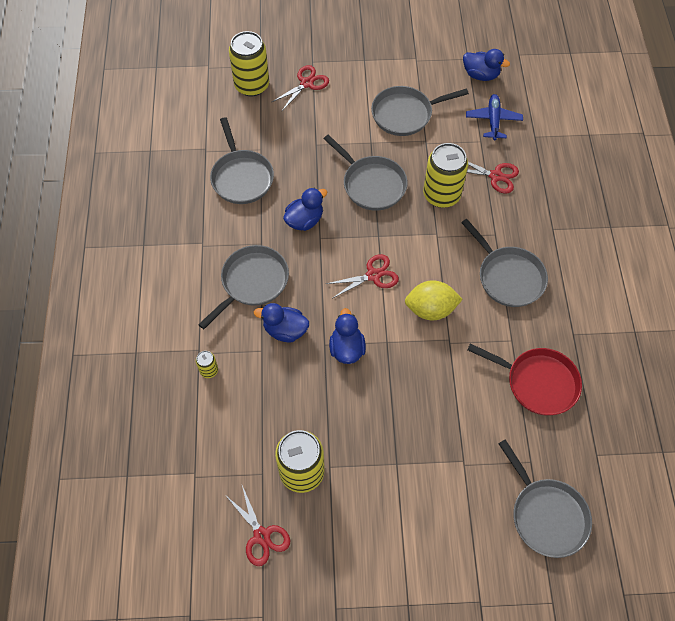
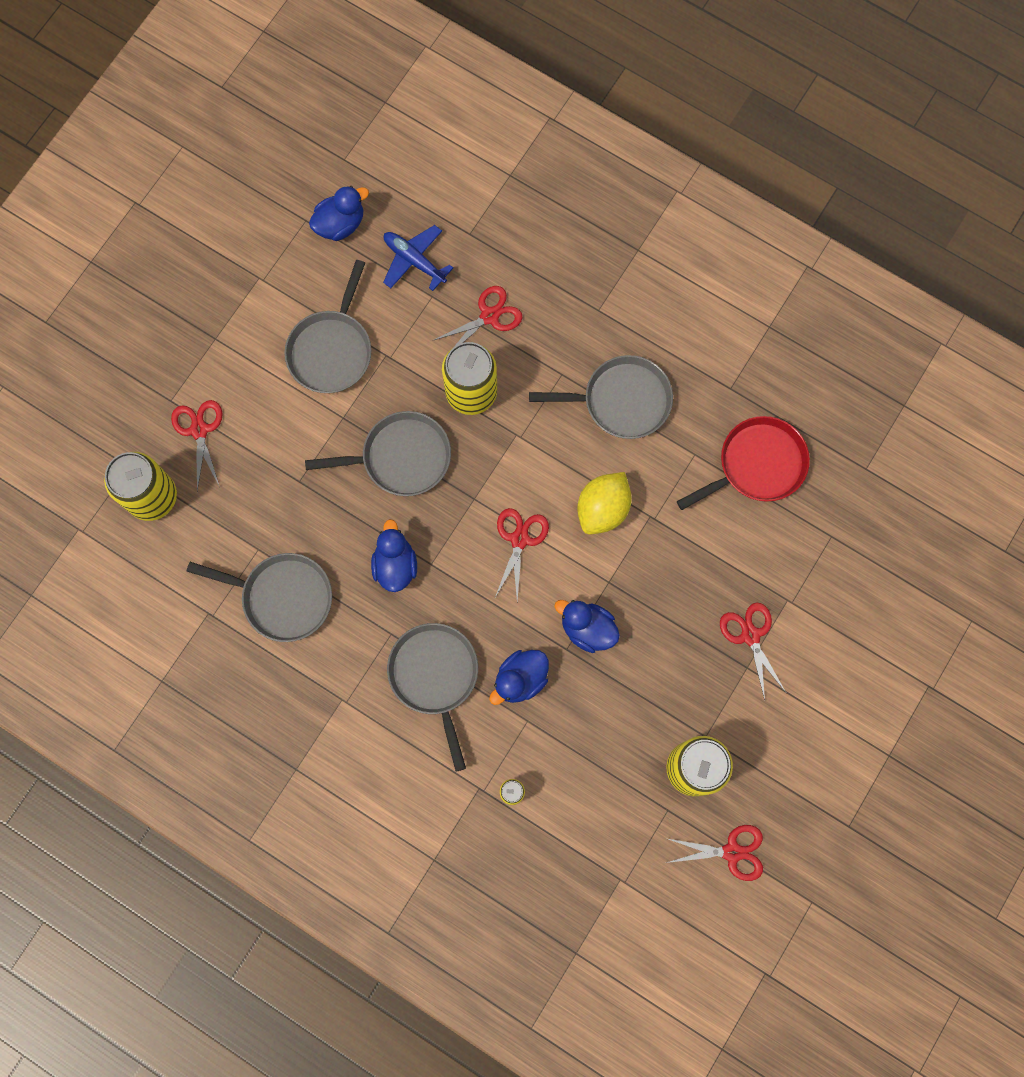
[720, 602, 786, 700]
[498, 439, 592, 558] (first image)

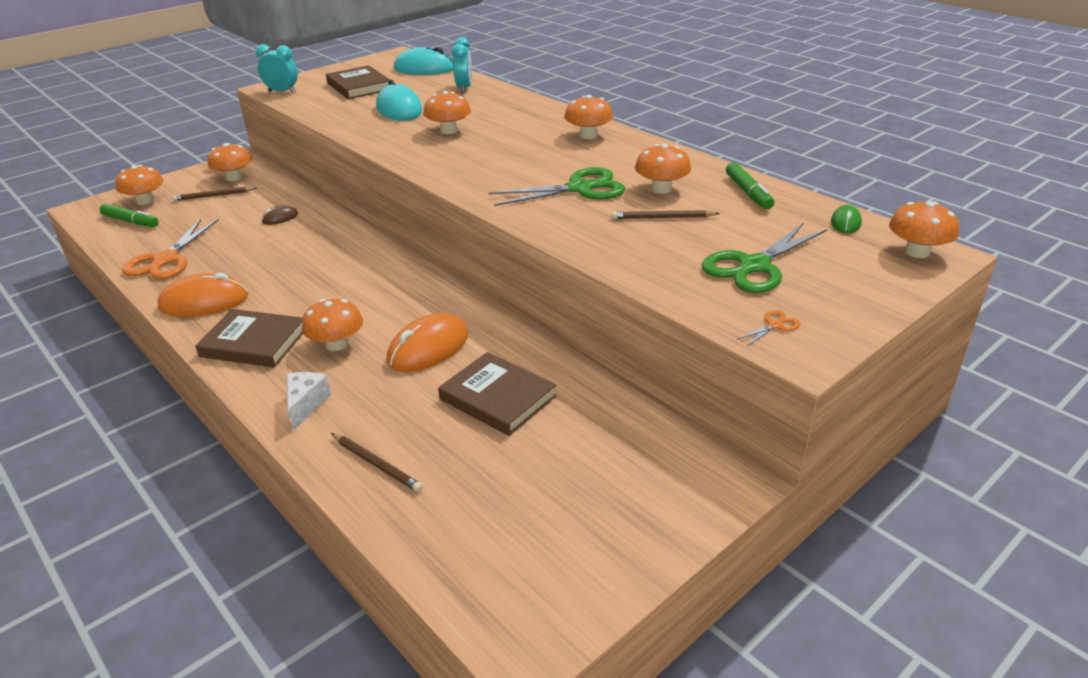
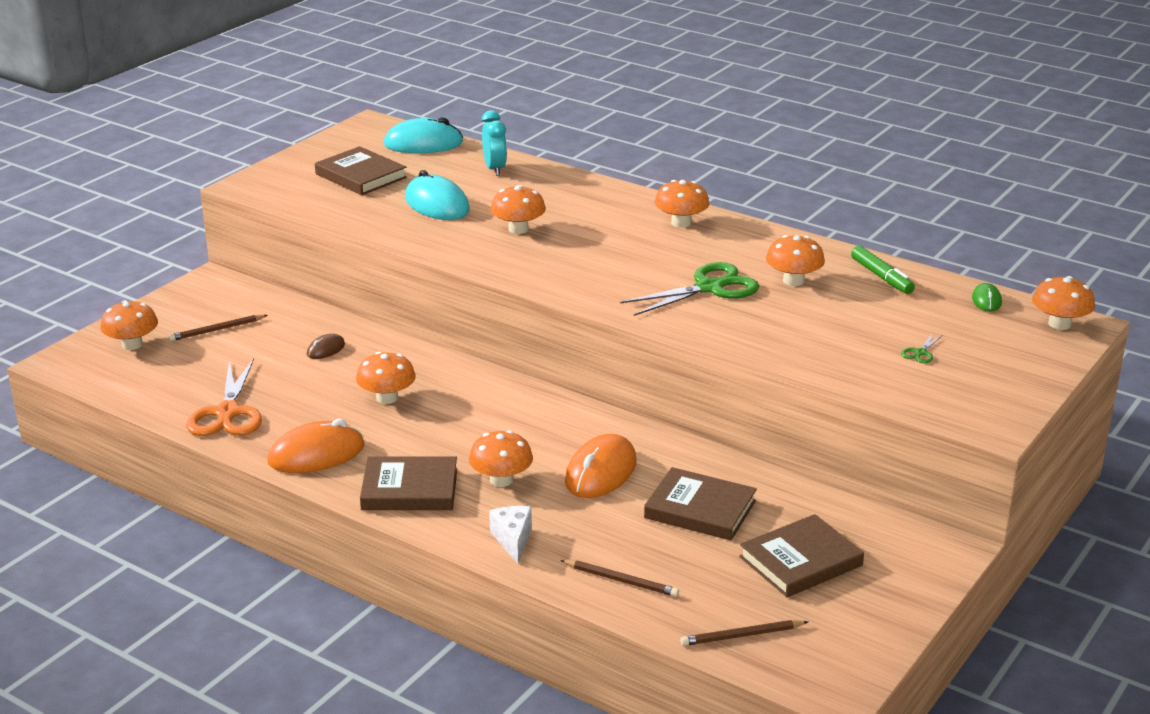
[356, 352, 416, 404]
[680, 620, 808, 646]
[739, 514, 864, 597]
[901, 334, 943, 363]
[99, 204, 158, 227] (first image)
[256, 44, 298, 93] (first image)
[736, 310, 800, 346] (first image)

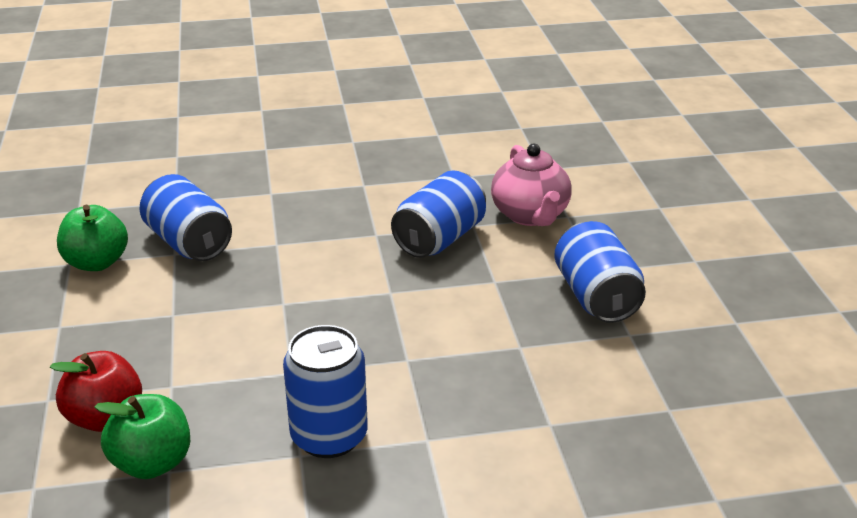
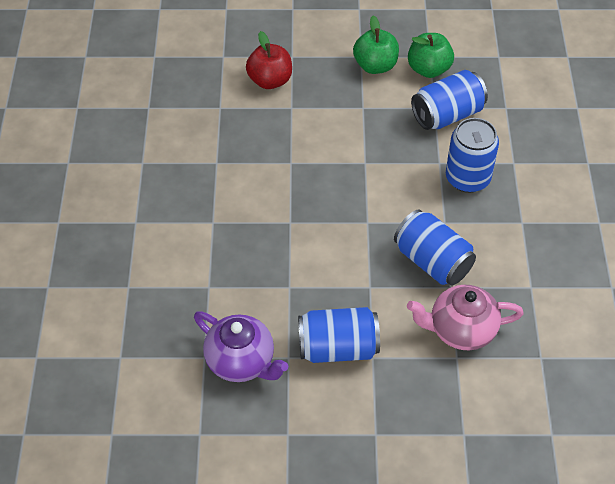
[194, 311, 288, 382]
[353, 16, 399, 74]
[446, 118, 499, 193]

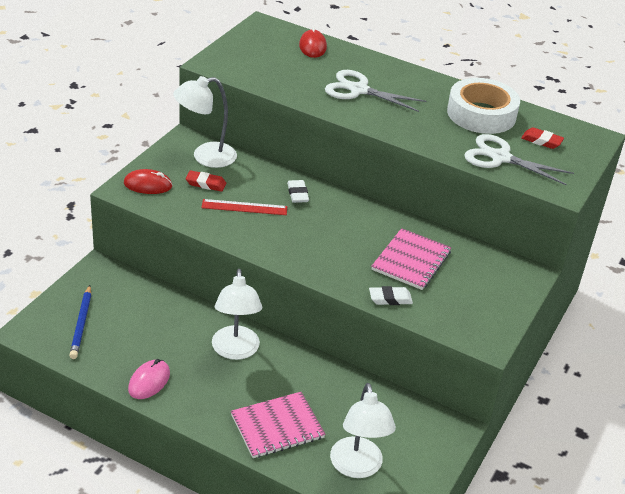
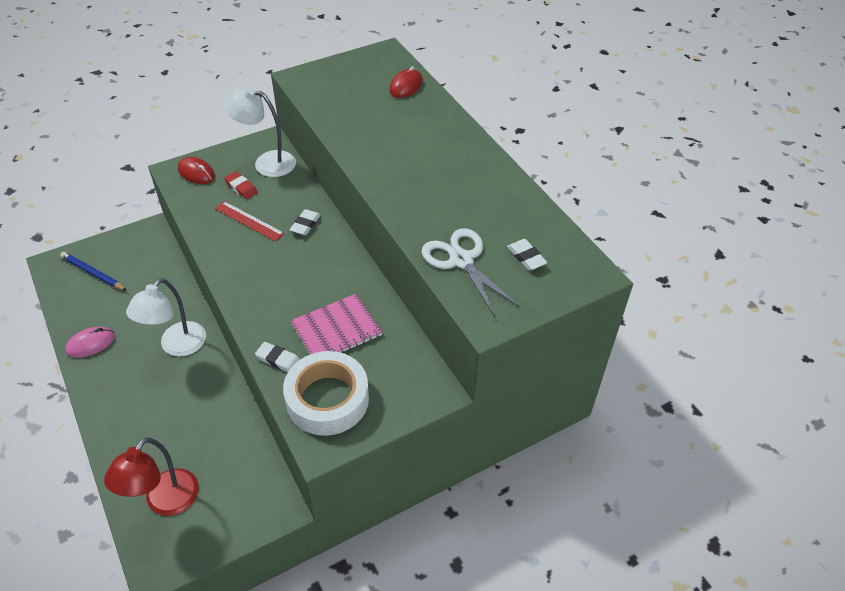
[60, 252, 127, 291]
[104, 437, 199, 516]
[283, 351, 369, 436]
[507, 239, 548, 270]
[231, 392, 326, 458] (first image)
[325, 70, 426, 112] (first image)

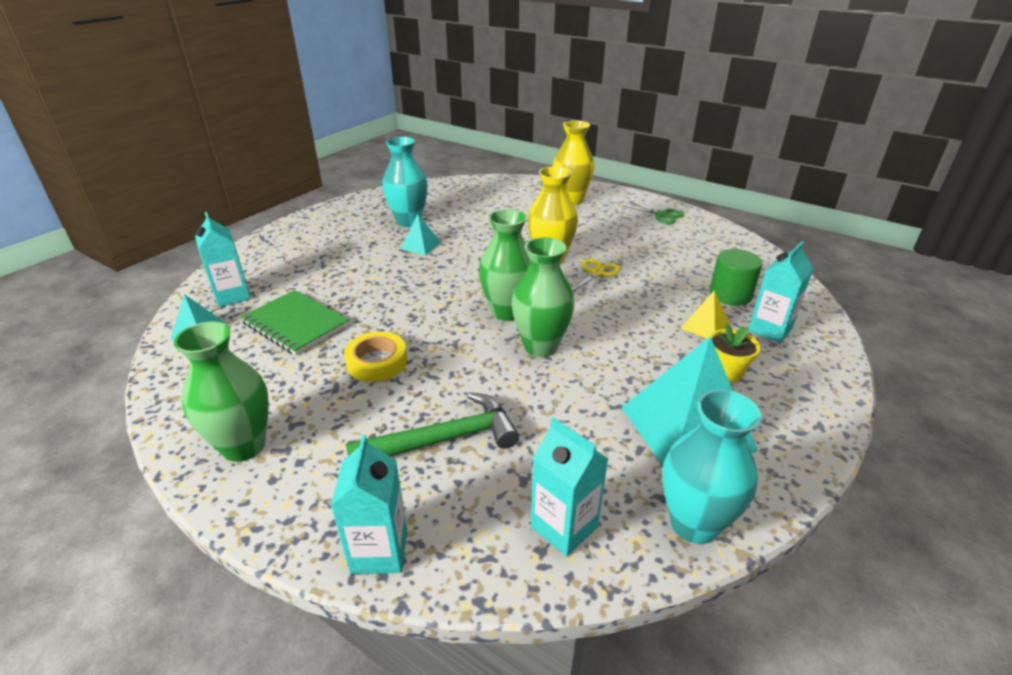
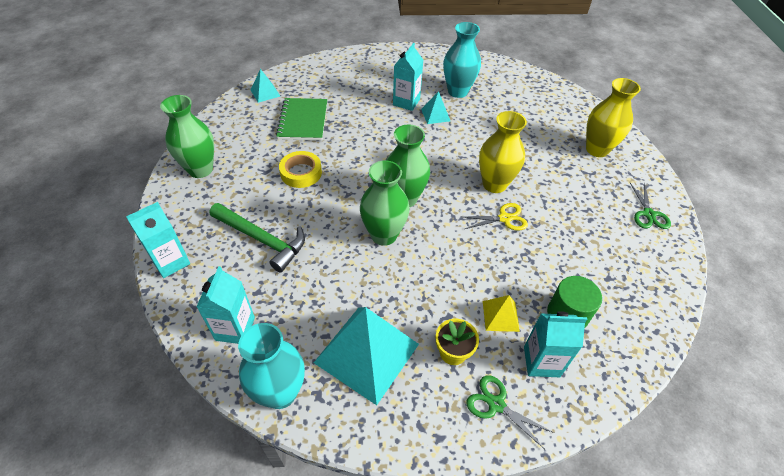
[393, 43, 423, 111]
[466, 375, 554, 448]

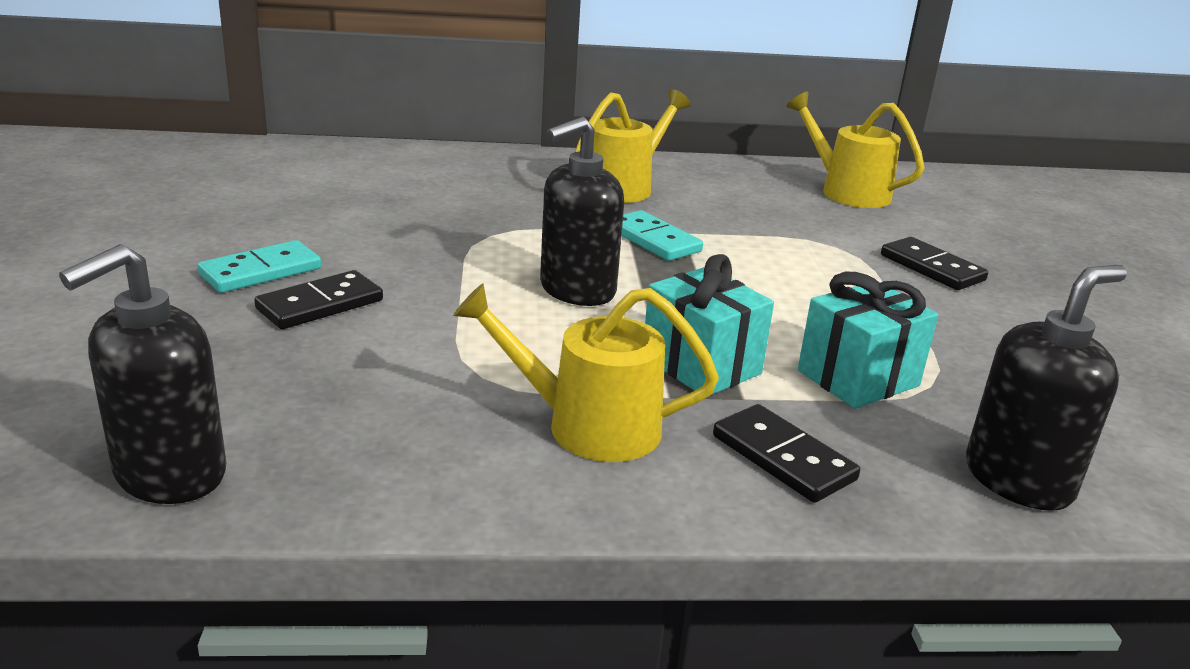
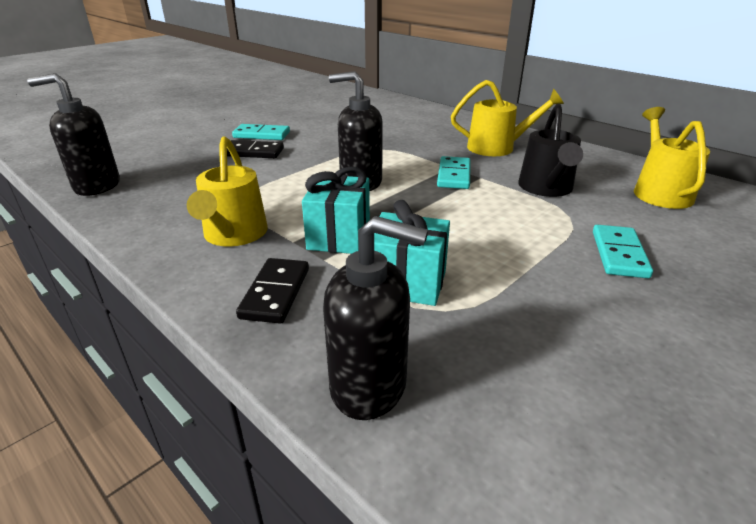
[187, 137, 268, 247]
[518, 103, 583, 197]
[593, 225, 653, 278]

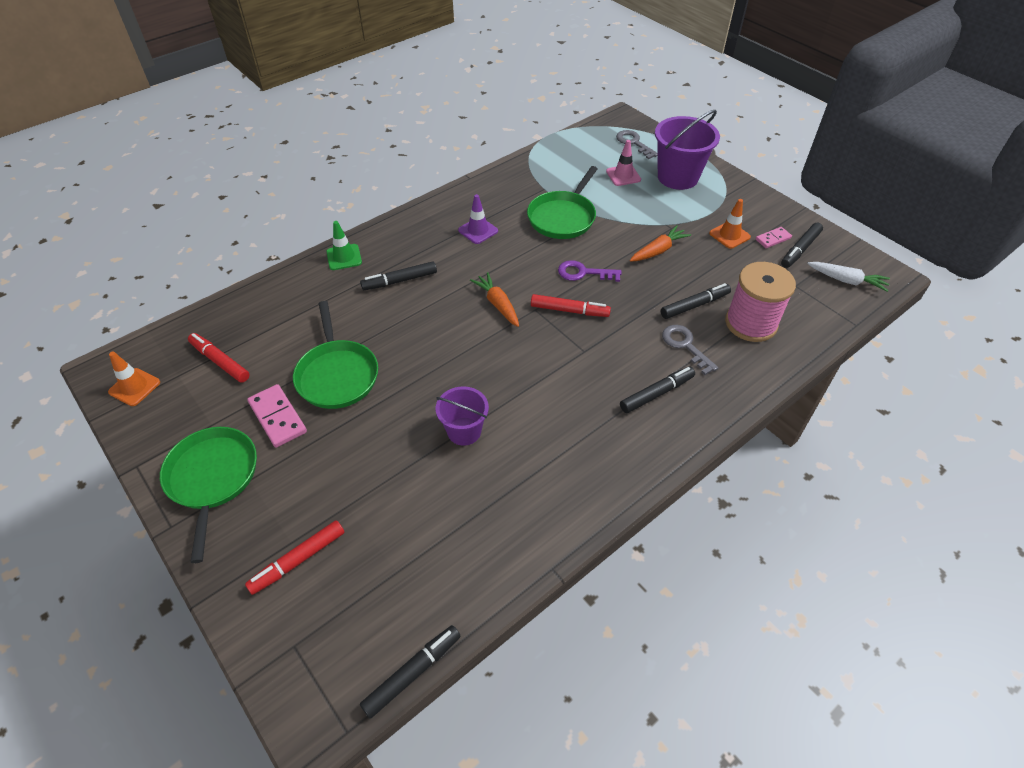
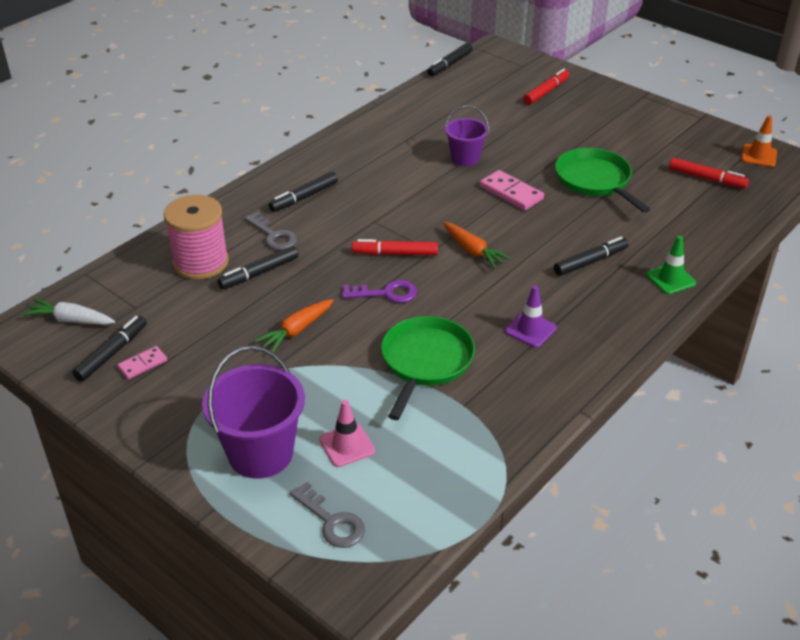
[480, 170, 544, 210]
[160, 427, 257, 563] (first image)
[709, 199, 751, 249] (first image)

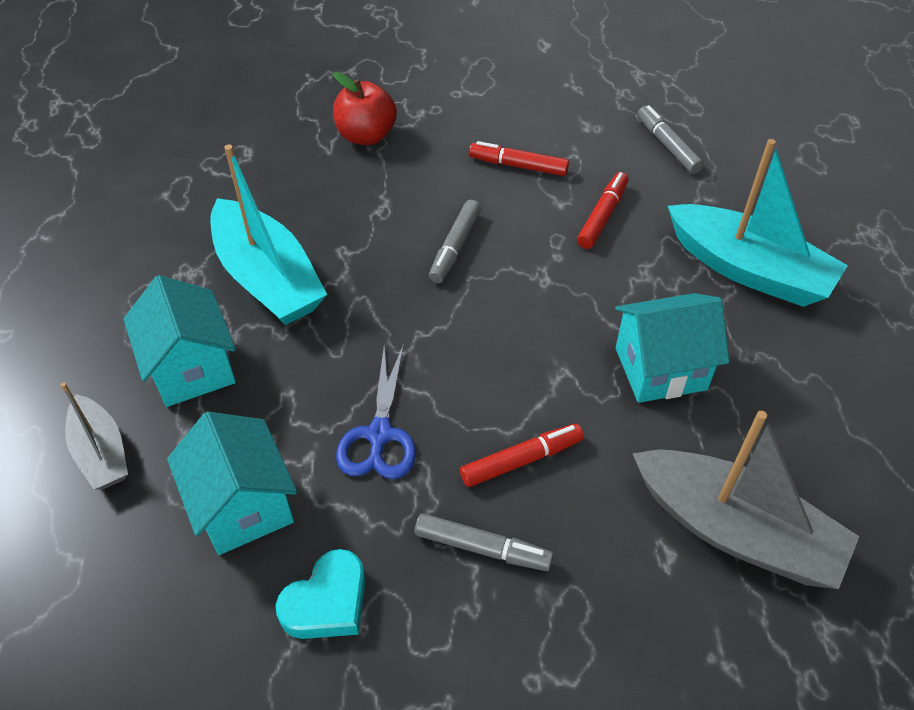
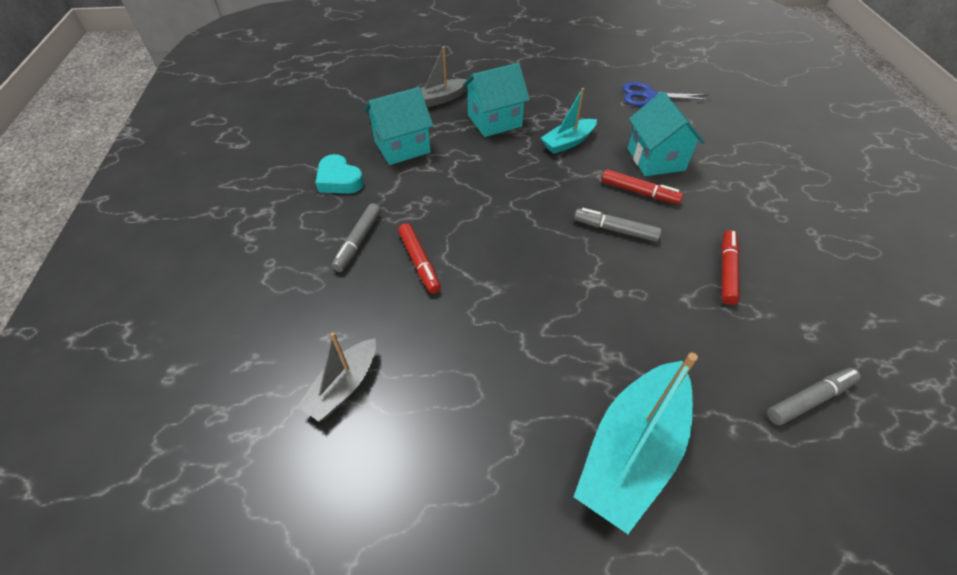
[297, 332, 376, 421]
[541, 88, 597, 154]
[602, 169, 683, 204]
[622, 82, 711, 106]
[628, 91, 705, 176]
[333, 72, 397, 145] (first image)

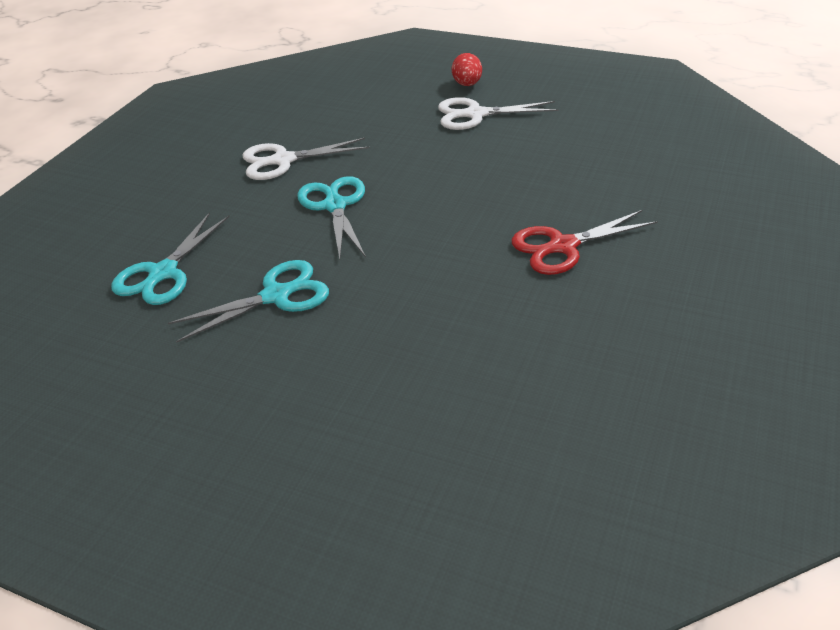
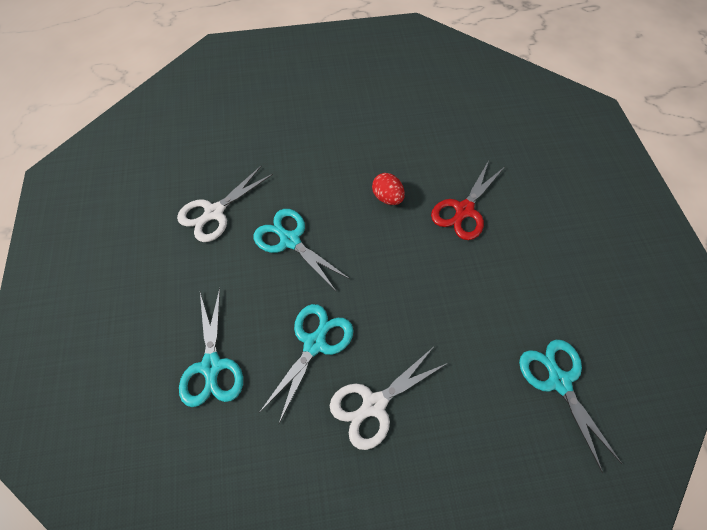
[330, 348, 448, 450]
[372, 173, 405, 205]
[519, 340, 622, 473]

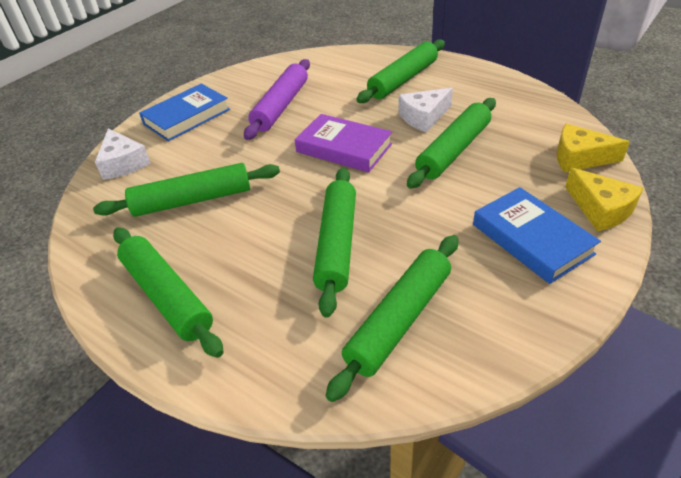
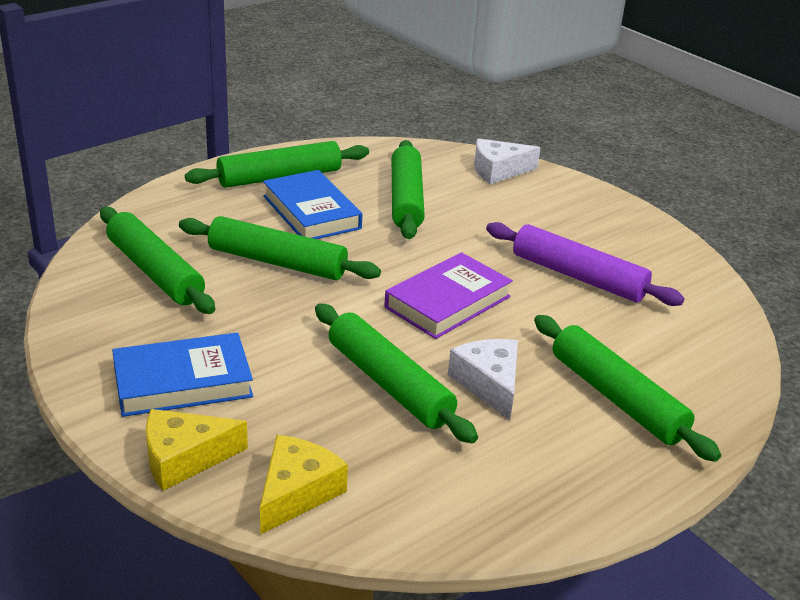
[263, 170, 363, 239]

